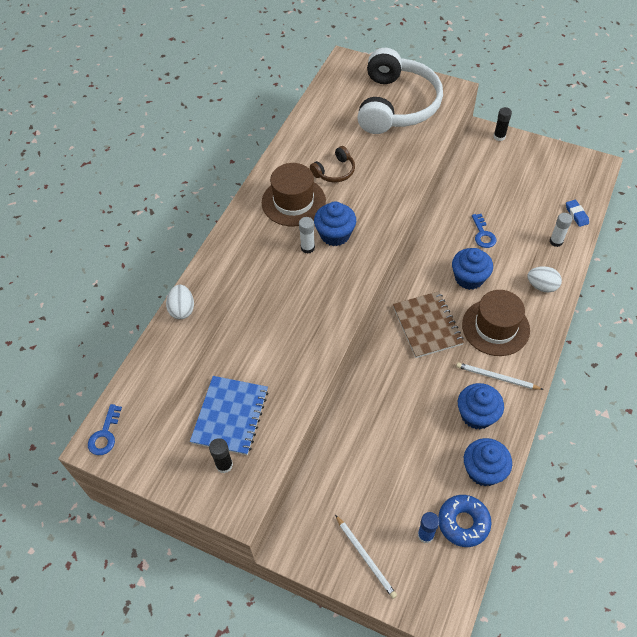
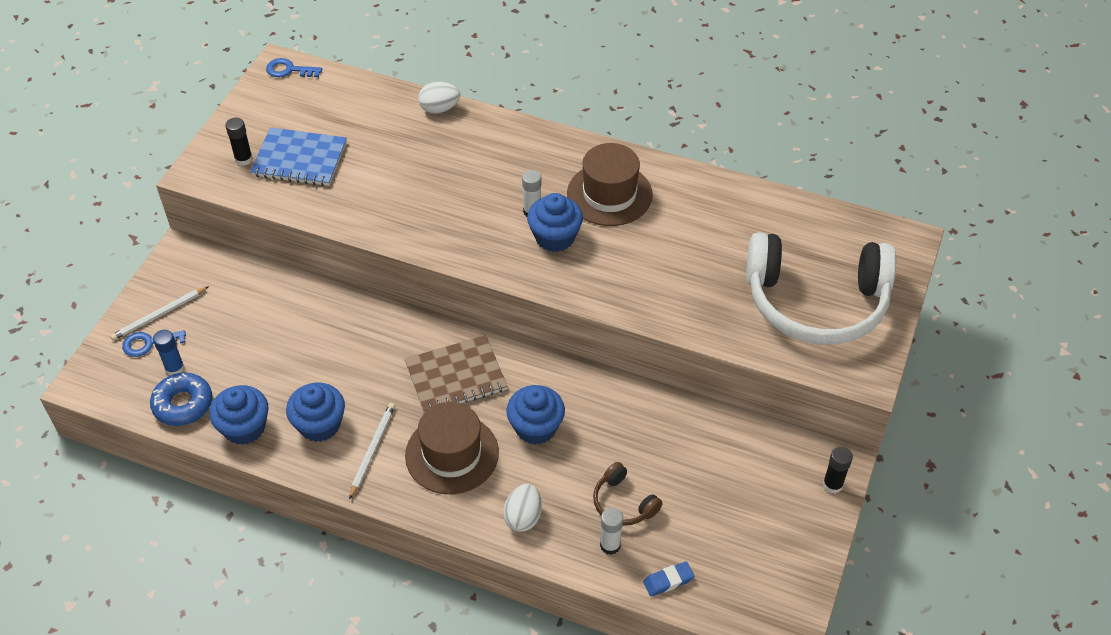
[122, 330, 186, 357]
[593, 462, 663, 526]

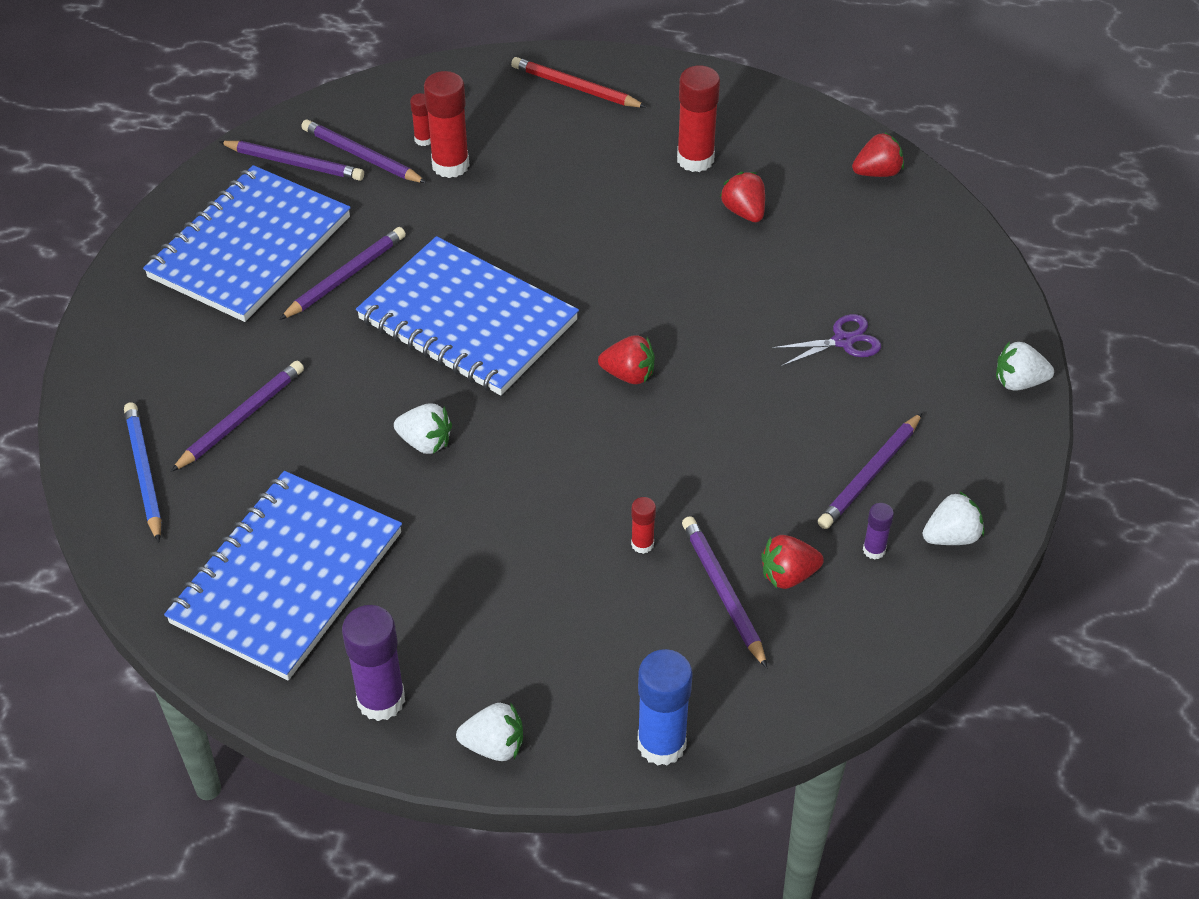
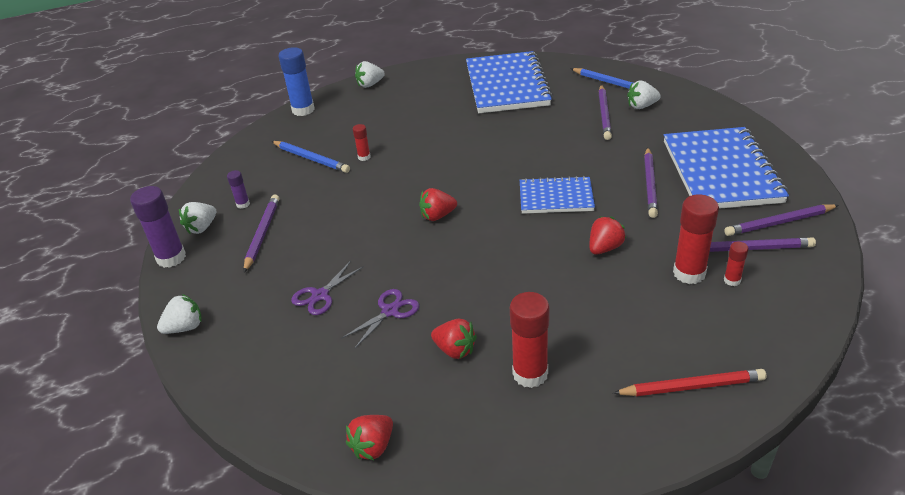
[130, 186, 186, 268]
[271, 141, 350, 173]
[341, 289, 419, 348]
[520, 176, 595, 214]
[589, 217, 626, 255]
[627, 81, 661, 109]

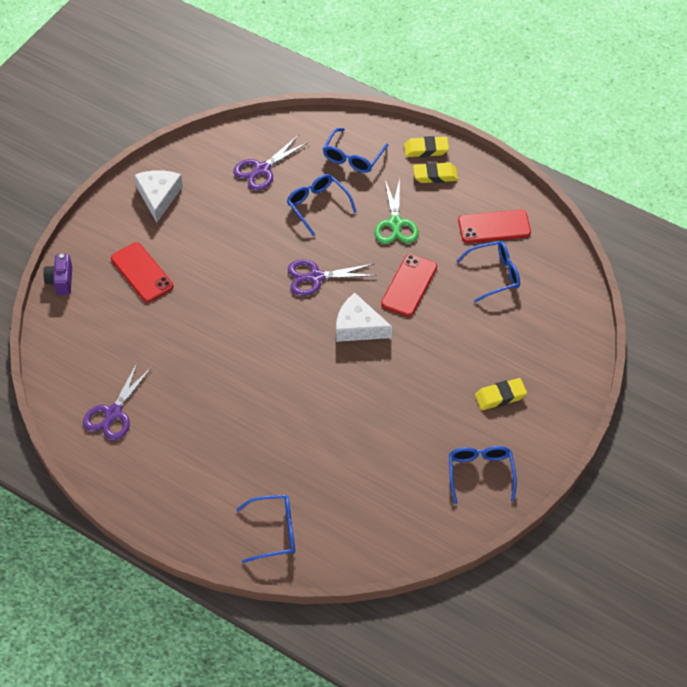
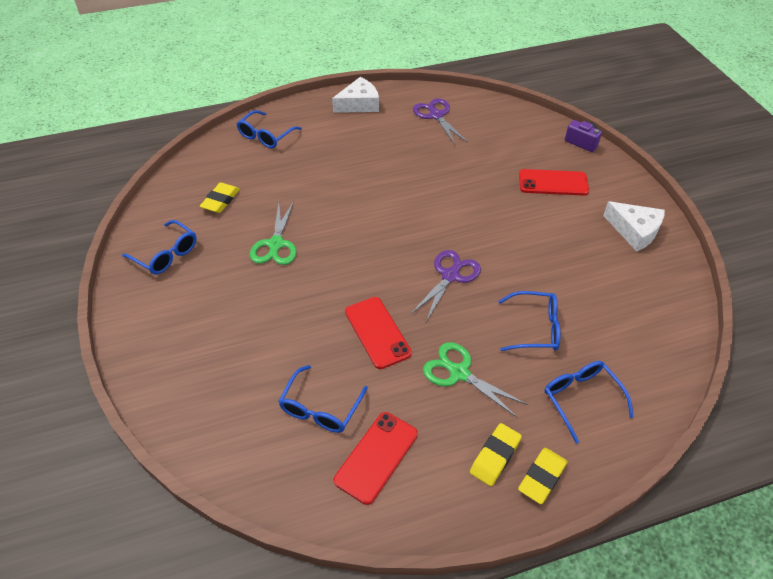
[200, 183, 240, 213]
[250, 201, 297, 265]
[332, 77, 379, 113]
[233, 135, 309, 191] (first image)

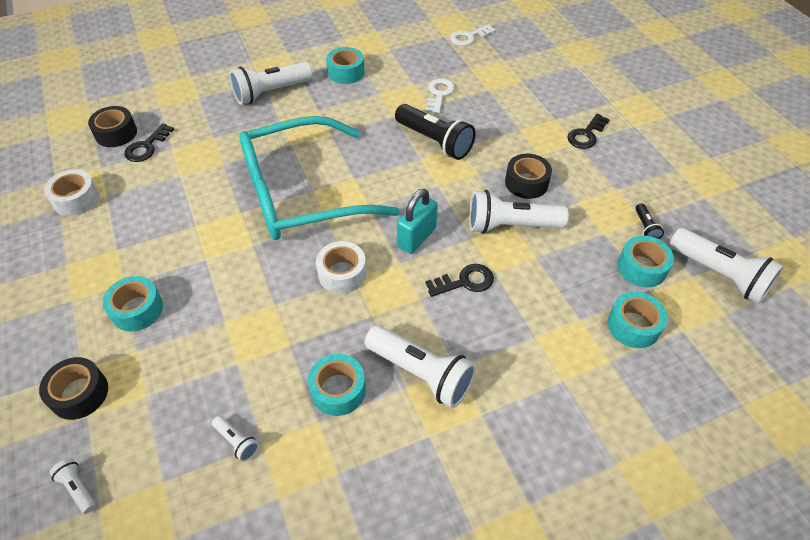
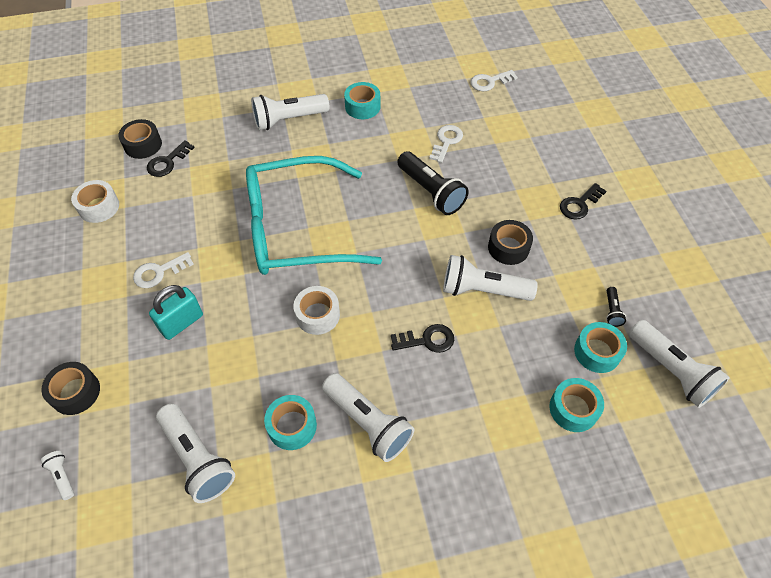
[133, 252, 194, 288]
[149, 285, 203, 340]
[156, 404, 235, 503]
[103, 276, 163, 331] (first image)

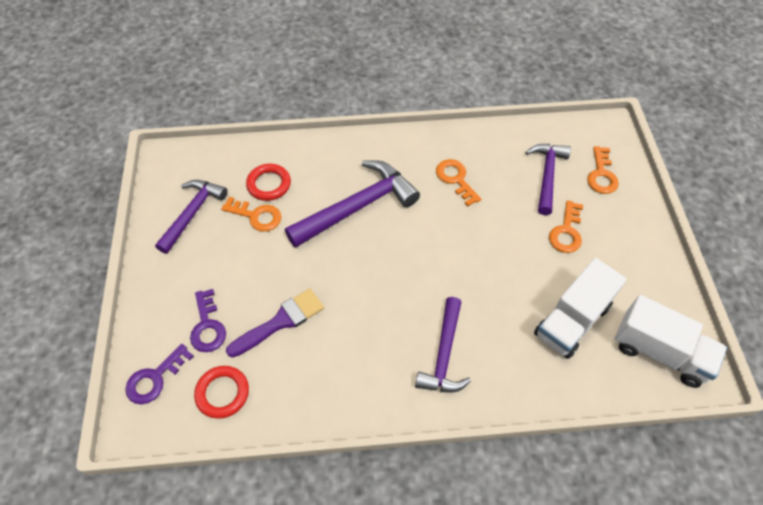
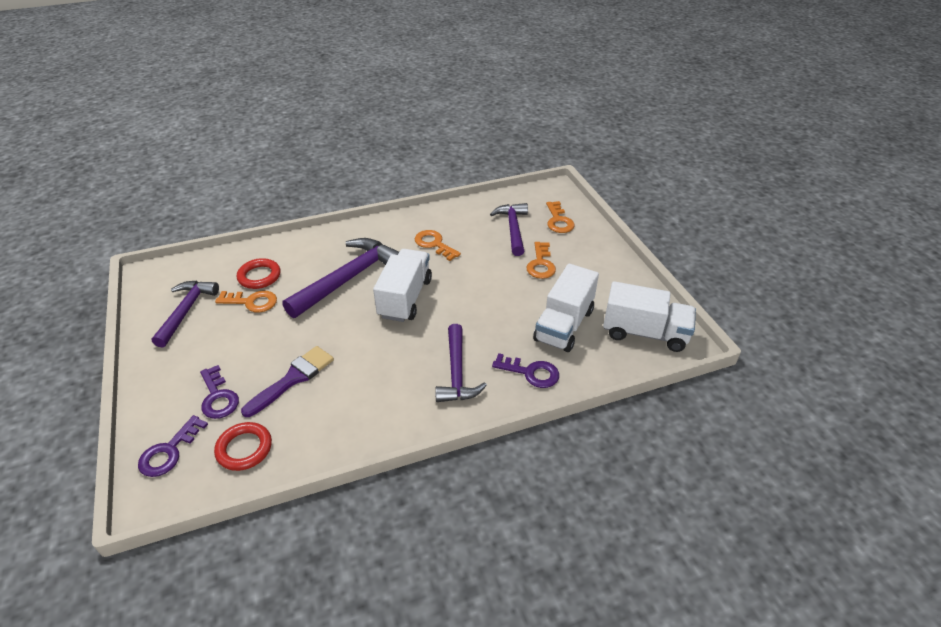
[373, 249, 432, 322]
[492, 353, 559, 388]

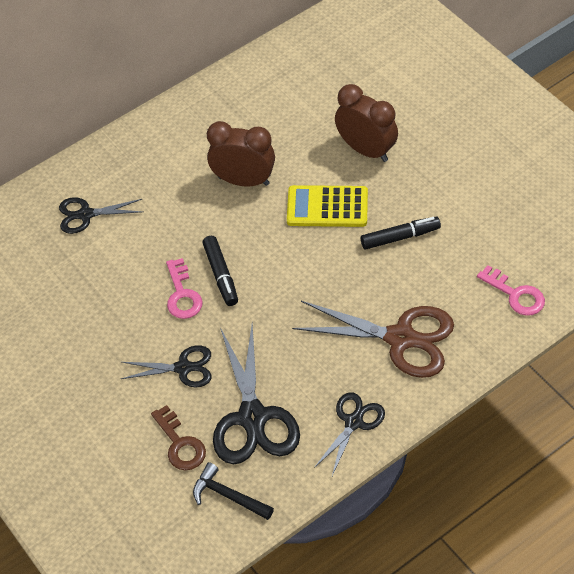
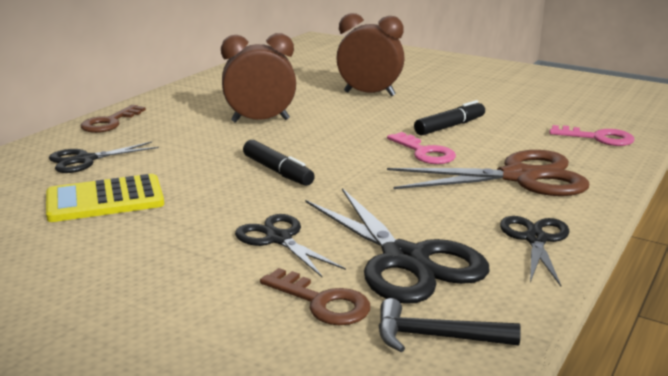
[46, 174, 164, 222]
[81, 105, 146, 133]
[235, 214, 346, 277]
[387, 132, 456, 164]

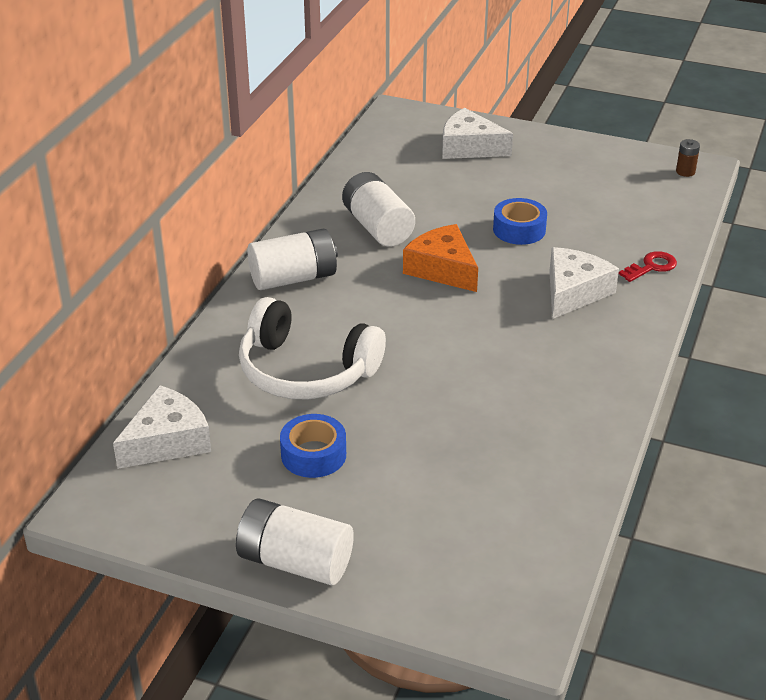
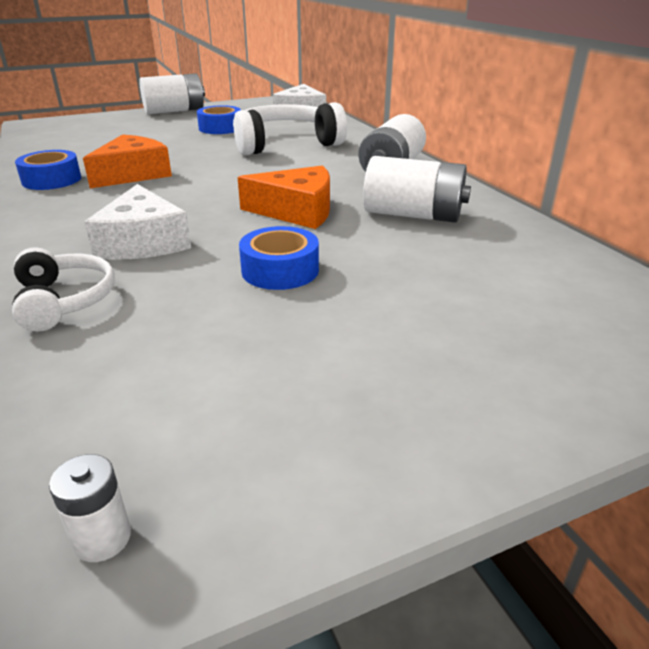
[12, 247, 115, 332]
[15, 150, 81, 190]
[49, 454, 131, 562]
[83, 134, 172, 188]
[442, 108, 513, 159] (first image)

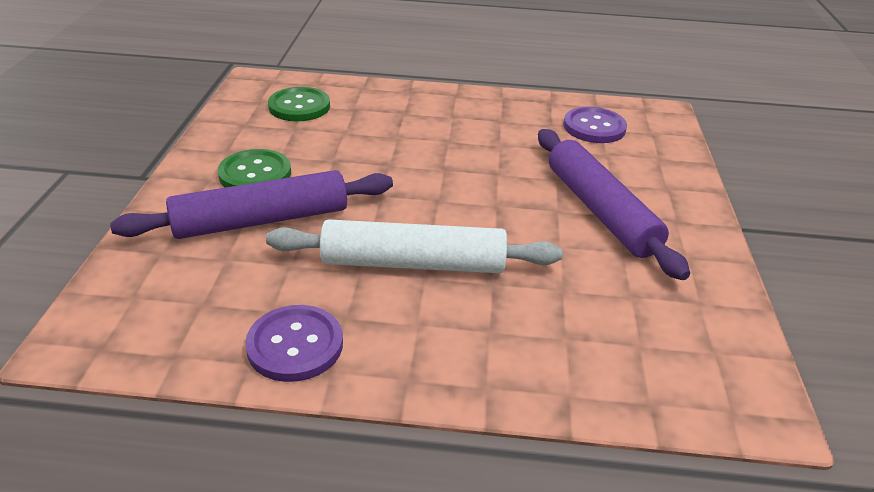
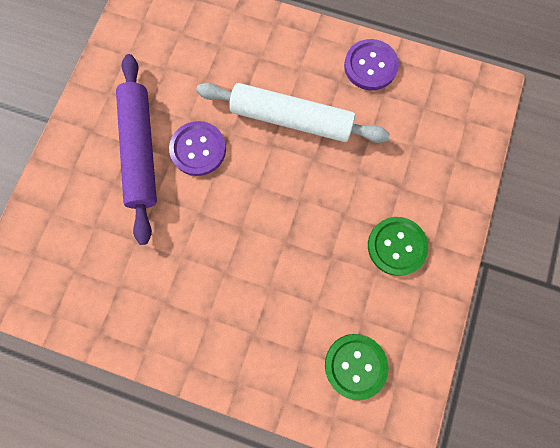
[169, 121, 226, 176]
[110, 170, 393, 239] (first image)

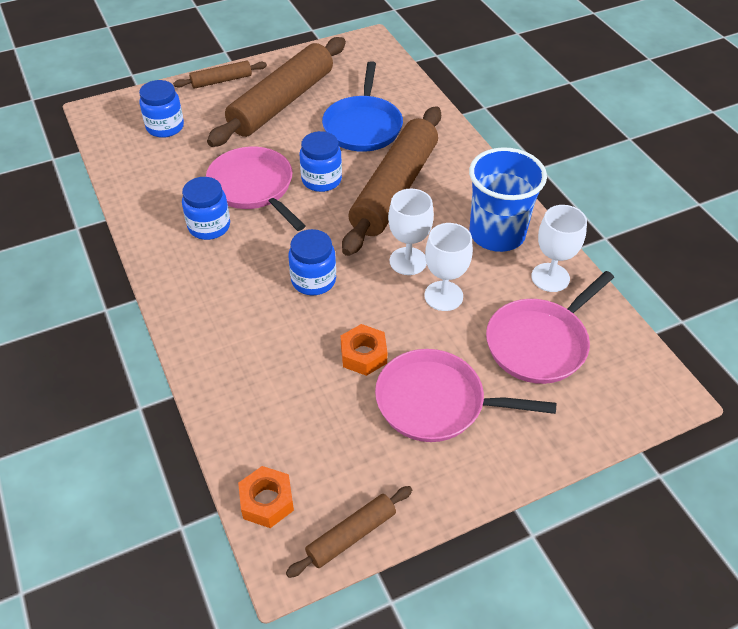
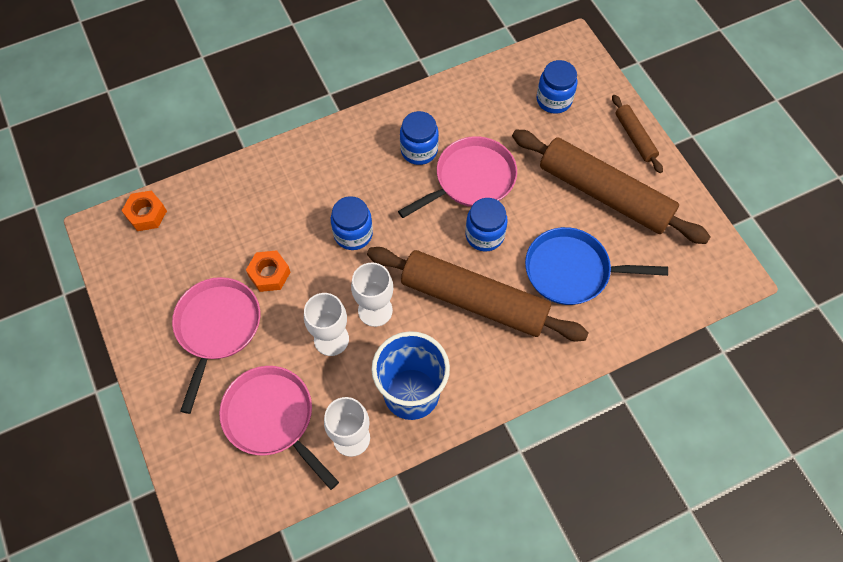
[286, 486, 412, 578] (first image)

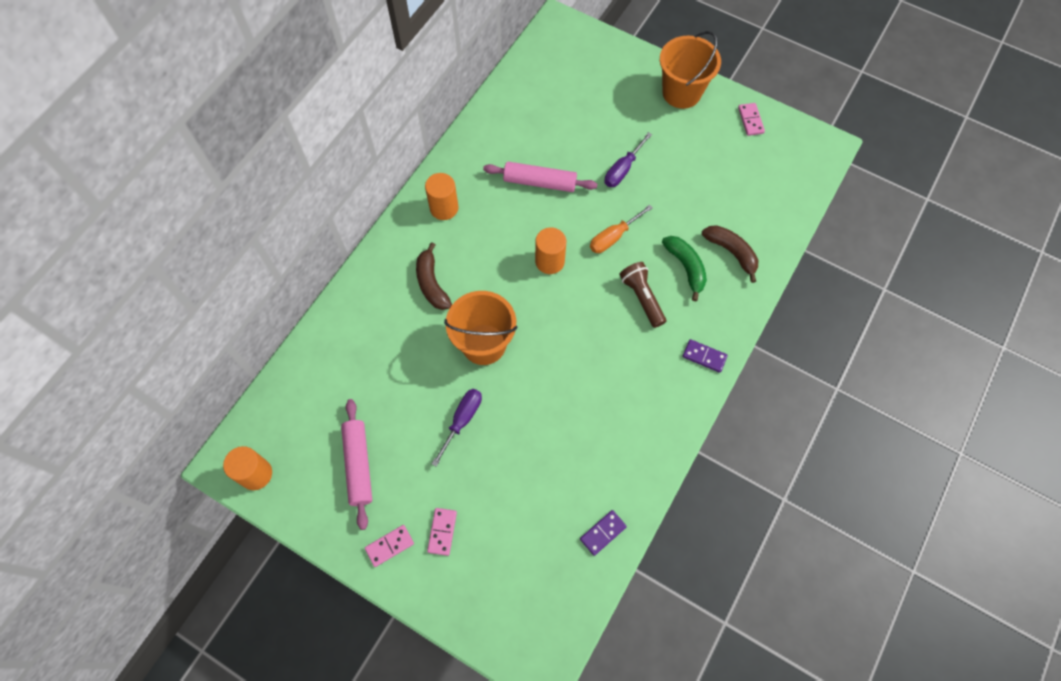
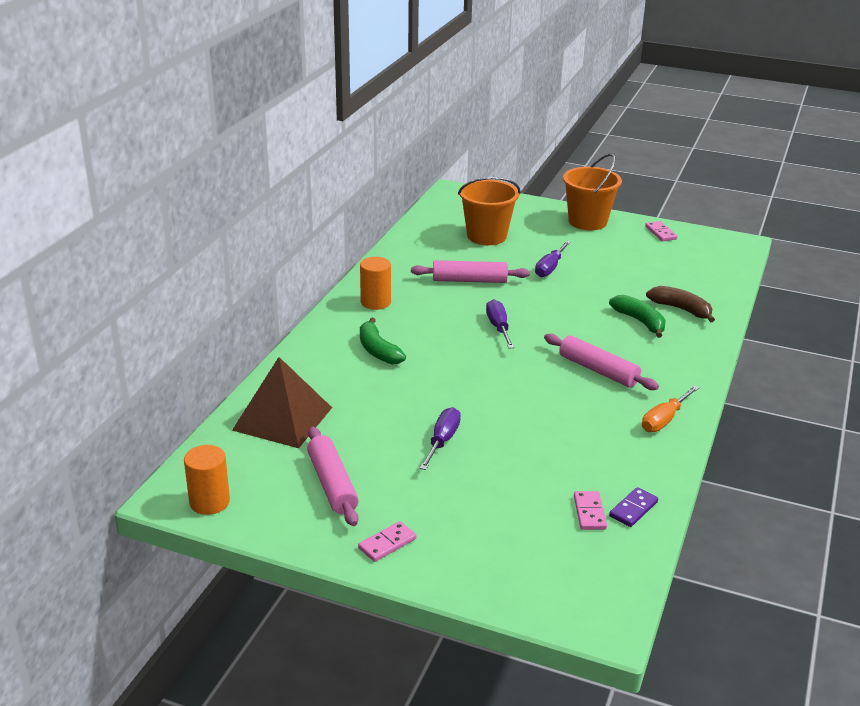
[232, 357, 332, 448]
[360, 317, 406, 364]
[458, 177, 520, 245]
[486, 299, 514, 348]
[544, 334, 659, 390]
[574, 491, 607, 530]
[642, 385, 700, 432]
[619, 262, 666, 328] (first image)
[683, 339, 728, 373] (first image)

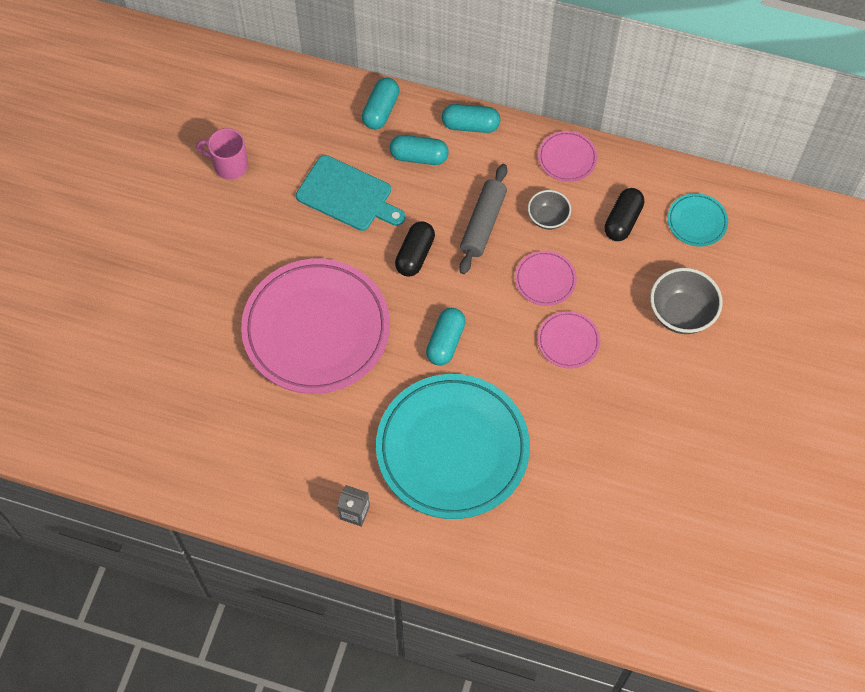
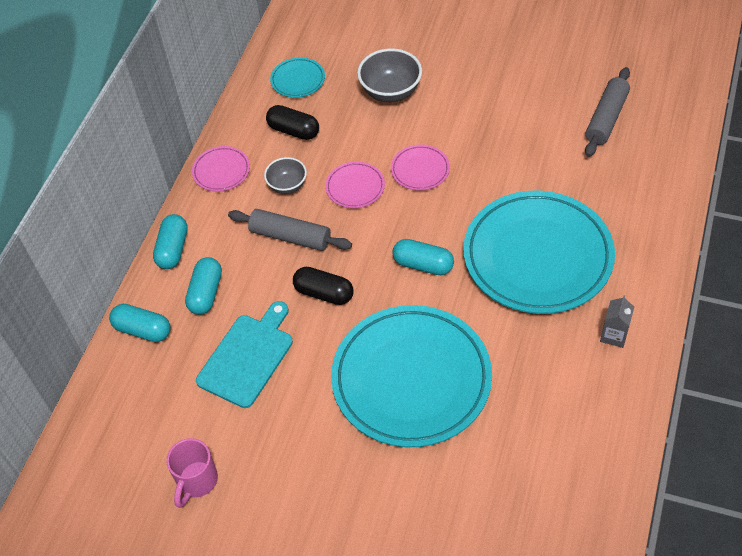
[331, 305, 492, 447]
[585, 67, 630, 157]

